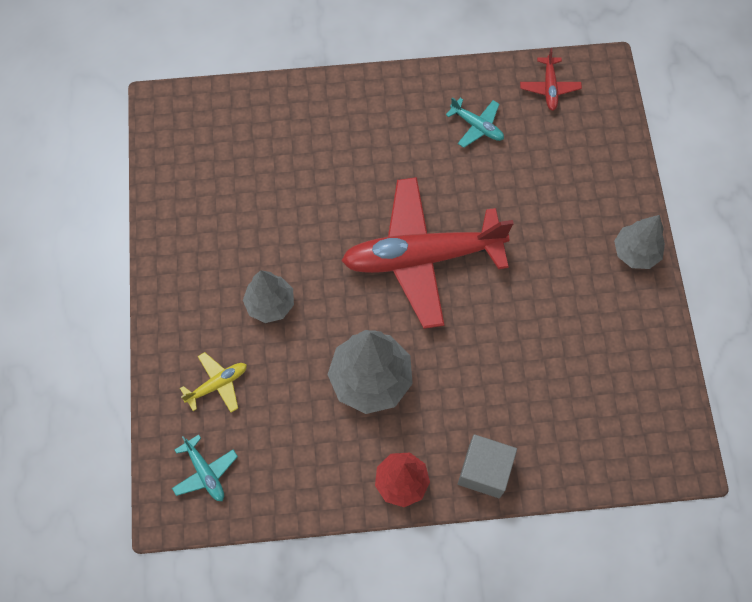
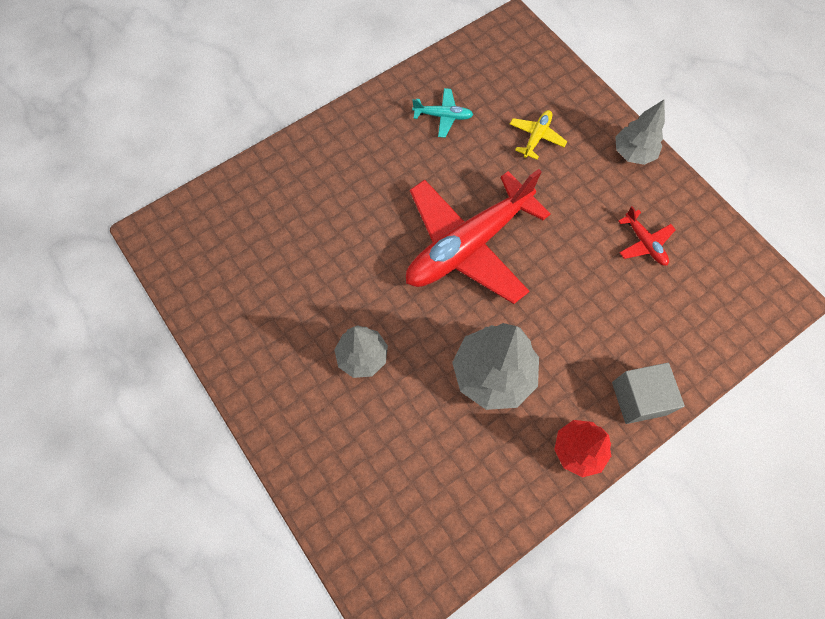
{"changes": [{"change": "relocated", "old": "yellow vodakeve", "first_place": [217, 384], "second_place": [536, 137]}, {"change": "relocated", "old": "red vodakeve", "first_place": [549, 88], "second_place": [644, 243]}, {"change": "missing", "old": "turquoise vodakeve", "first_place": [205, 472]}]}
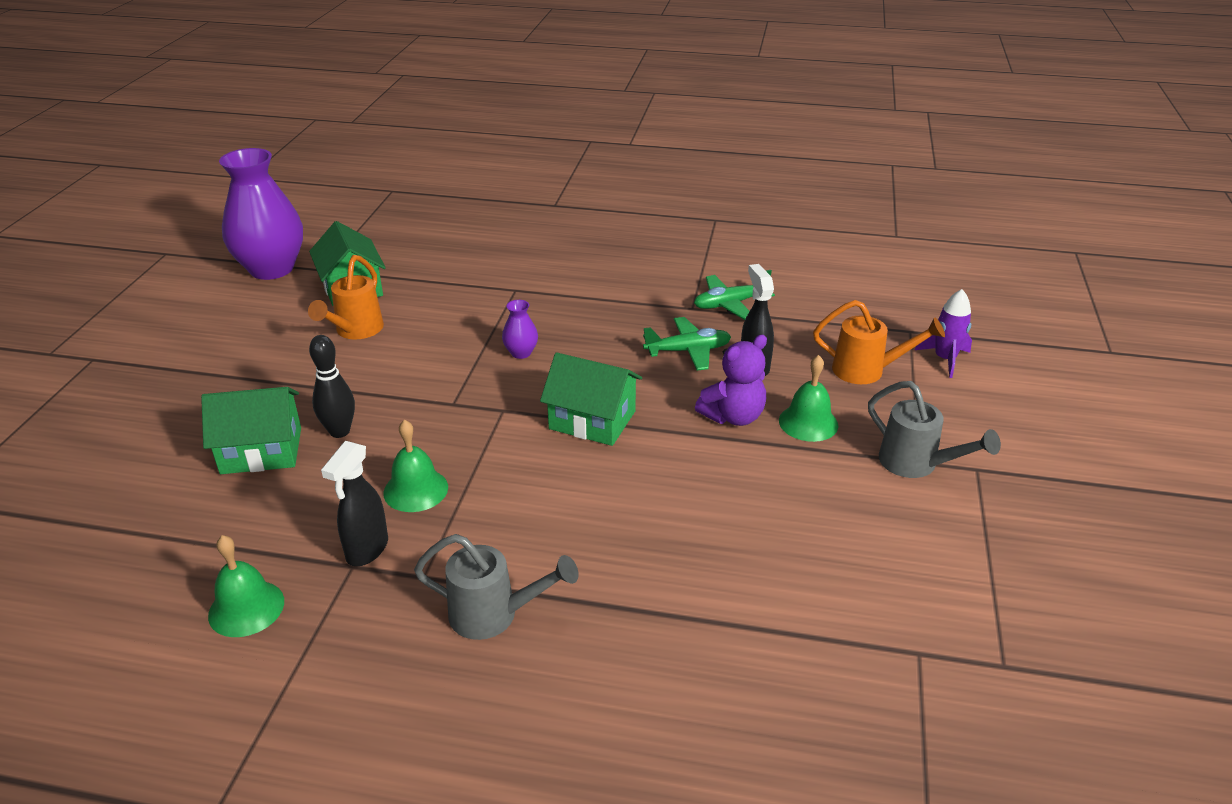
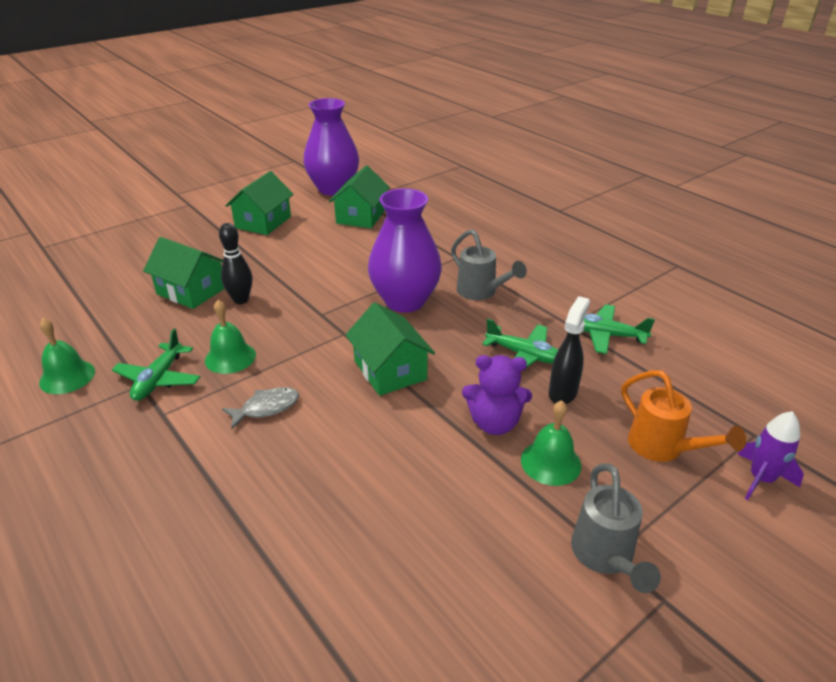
{"changes": [{"change": "exchanged", "old": "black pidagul", "new": "green vodakeve", "first_place": [366, 550], "second_place": [159, 379]}, {"change": "appeared", "new": "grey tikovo", "second_place": [266, 408]}, {"change": "appeared", "new": "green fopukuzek", "second_place": [263, 222]}, {"change": "size", "old": "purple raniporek", "first_place": [521, 353], "second_place": [405, 301], "factor": 2.4}, {"change": "relocated", "old": "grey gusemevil", "first_place": [495, 615], "second_place": [481, 293]}, {"change": "missing", "old": "orange gusemevil", "first_place": [355, 331]}]}
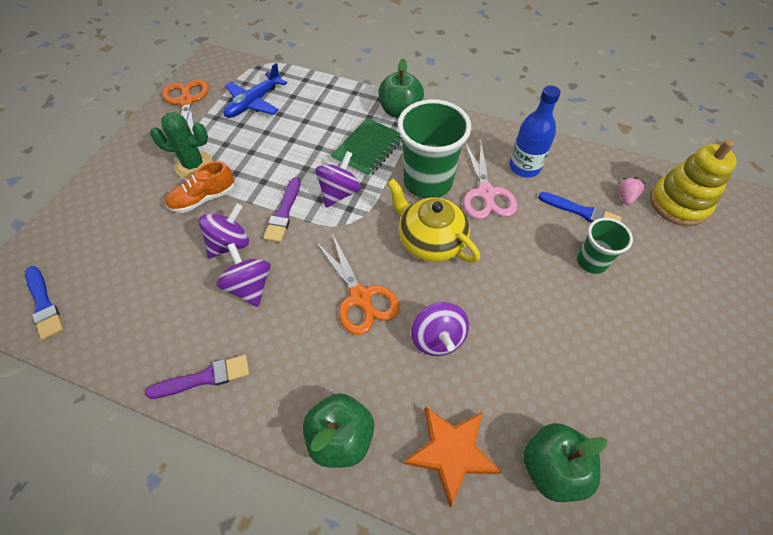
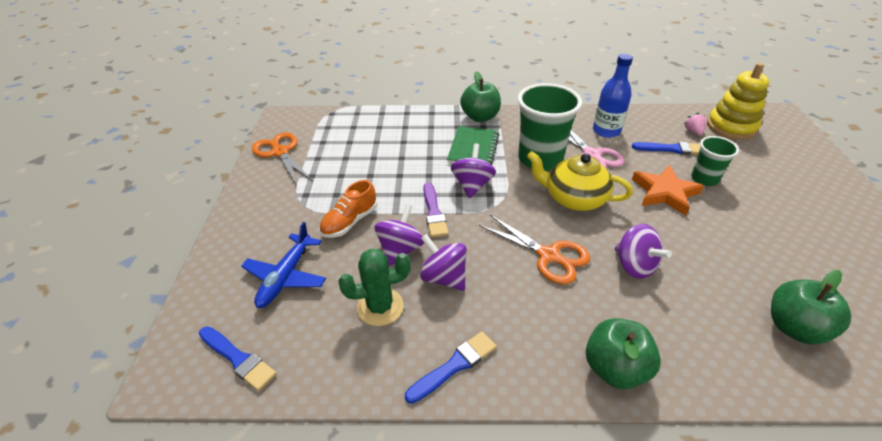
{"changes": [{"change": "relocated", "old": "blue vodakeve", "first_place": [254, 102], "second_place": [286, 277]}, {"change": "relocated", "old": "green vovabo", "first_place": [194, 165], "second_place": [380, 307]}, {"change": "colour", "old": "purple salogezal", "new": "blue salogezal", "first_place": [204, 378], "second_place": [454, 365]}, {"change": "relocated", "old": "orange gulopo", "first_place": [451, 452], "second_place": [664, 192]}]}
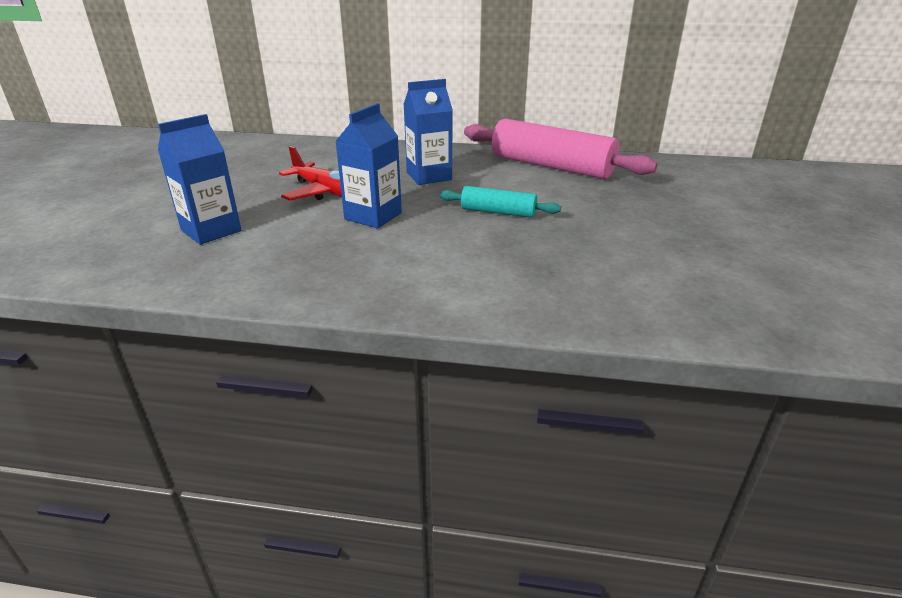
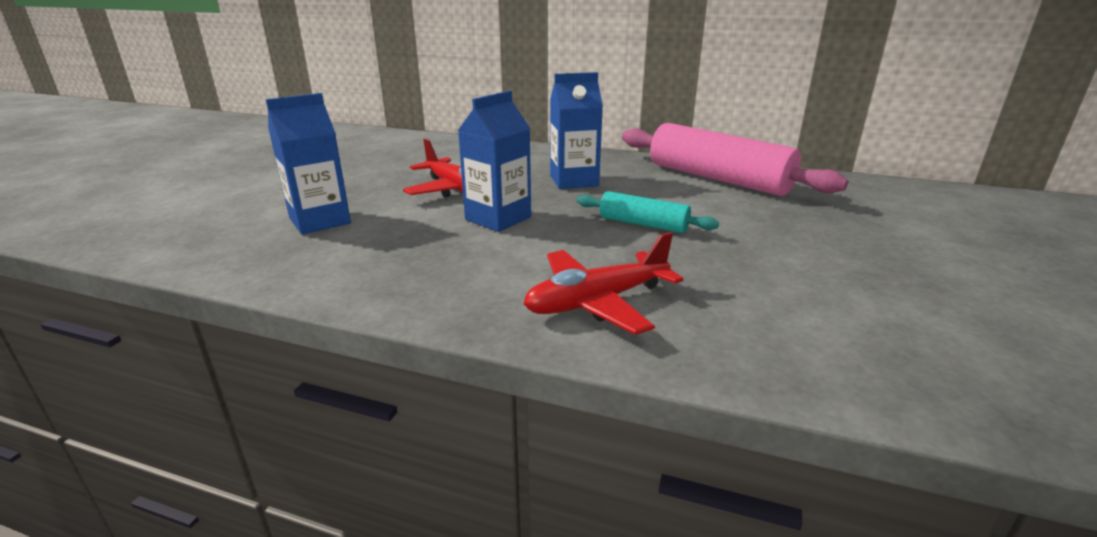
{"changes": [{"change": "appeared", "new": "red vodakeve", "second_place": [597, 302]}]}
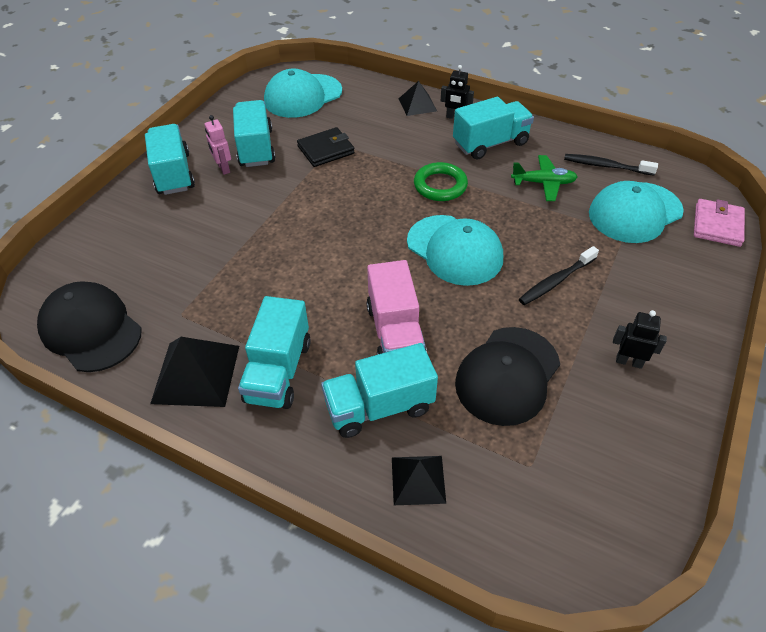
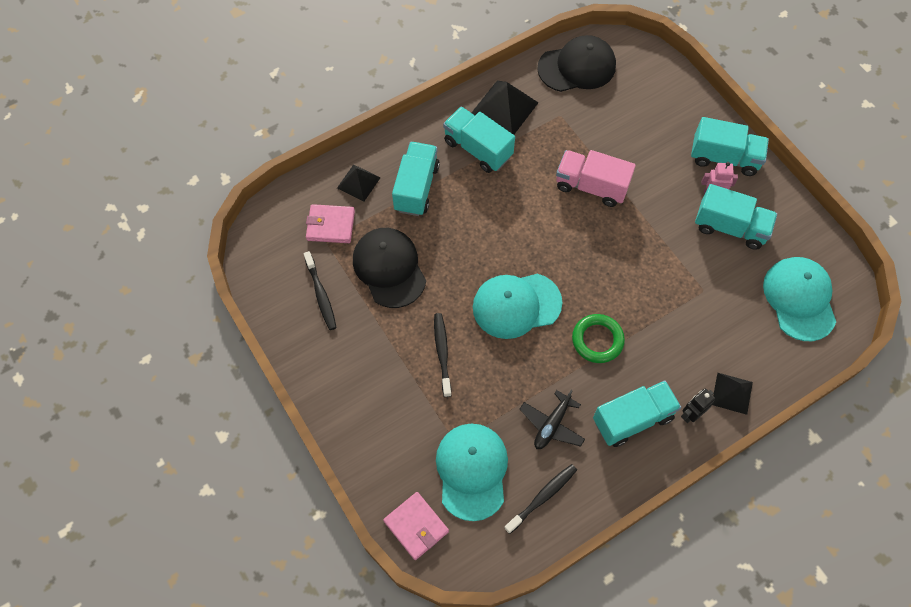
{"changes": [{"change": "appeared", "new": "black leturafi", "second_place": [321, 294]}, {"change": "appeared", "new": "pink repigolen", "second_place": [330, 225]}, {"change": "colour", "old": "green vodakeve", "new": "black vodakeve", "first_place": [543, 183], "second_place": [552, 425]}, {"change": "relocated", "old": "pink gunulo", "first_place": [395, 332], "second_place": [591, 186]}, {"change": "spun", "old": "turquoise gunulo", "first_place": [490, 143], "second_place": [632, 419], "degrees": -120}, {"change": "missing", "old": "black repigolen", "first_place": [326, 150]}, {"change": "missing", "old": "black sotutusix", "first_place": [629, 361]}]}
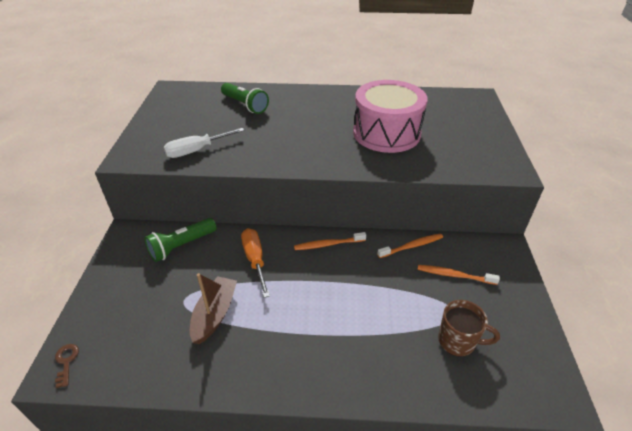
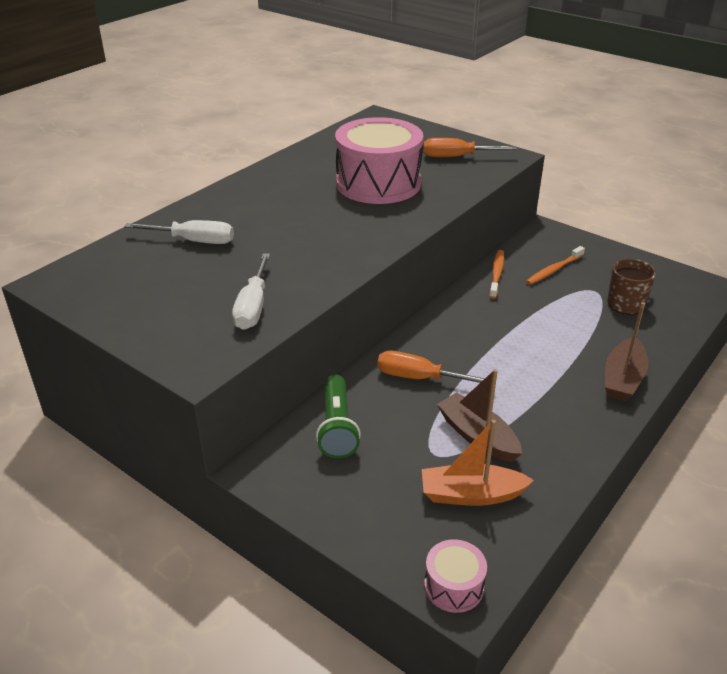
{"changes": [{"change": "exchanged", "old": "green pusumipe", "new": "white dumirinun", "first_place": [245, 105], "second_place": [193, 241]}, {"change": "appeared", "new": "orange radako", "second_place": [471, 494]}, {"change": "appeared", "new": "orange dumirinun", "second_place": [457, 157]}, {"change": "exchanged", "old": "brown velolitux", "new": "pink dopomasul", "first_place": [66, 362], "second_place": [453, 586]}, {"change": "appeared", "new": "brown radako", "second_place": [623, 379]}, {"change": "missing", "old": "orange leturafi", "first_place": [328, 244]}]}
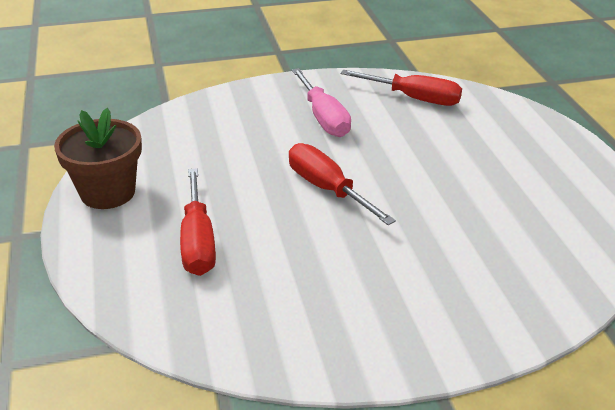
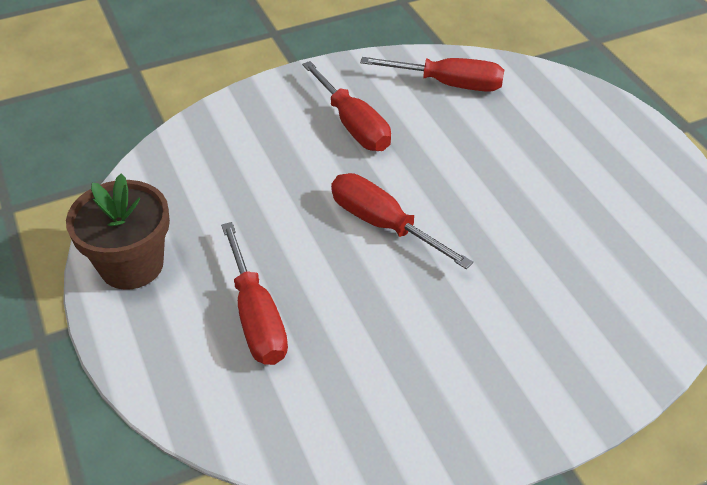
{"changes": [{"change": "colour", "old": "pink dumirinun", "new": "red dumirinun", "first_place": [323, 118], "second_place": [353, 125]}]}
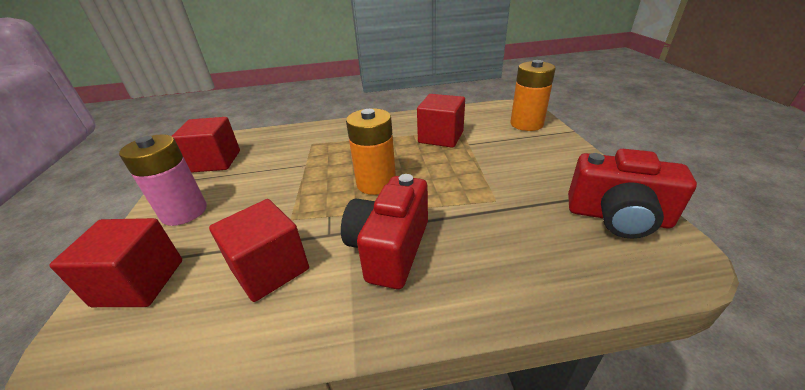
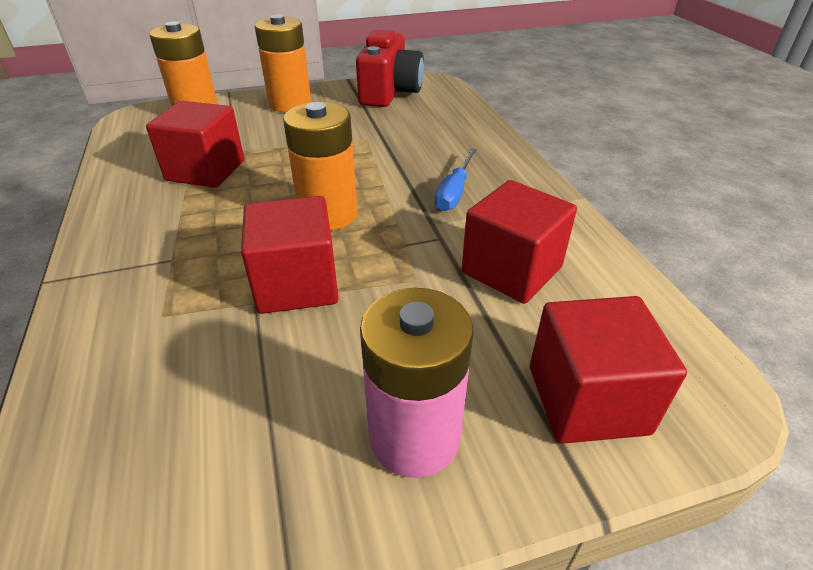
{"changes": [{"change": "relocated", "old": "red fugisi", "first_place": [215, 161], "second_place": [297, 284]}, {"change": "appeared", "new": "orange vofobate", "second_place": [290, 104]}, {"change": "exchanged", "old": "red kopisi", "new": "blue dumirinun", "first_place": [390, 248], "second_place": [454, 192]}]}
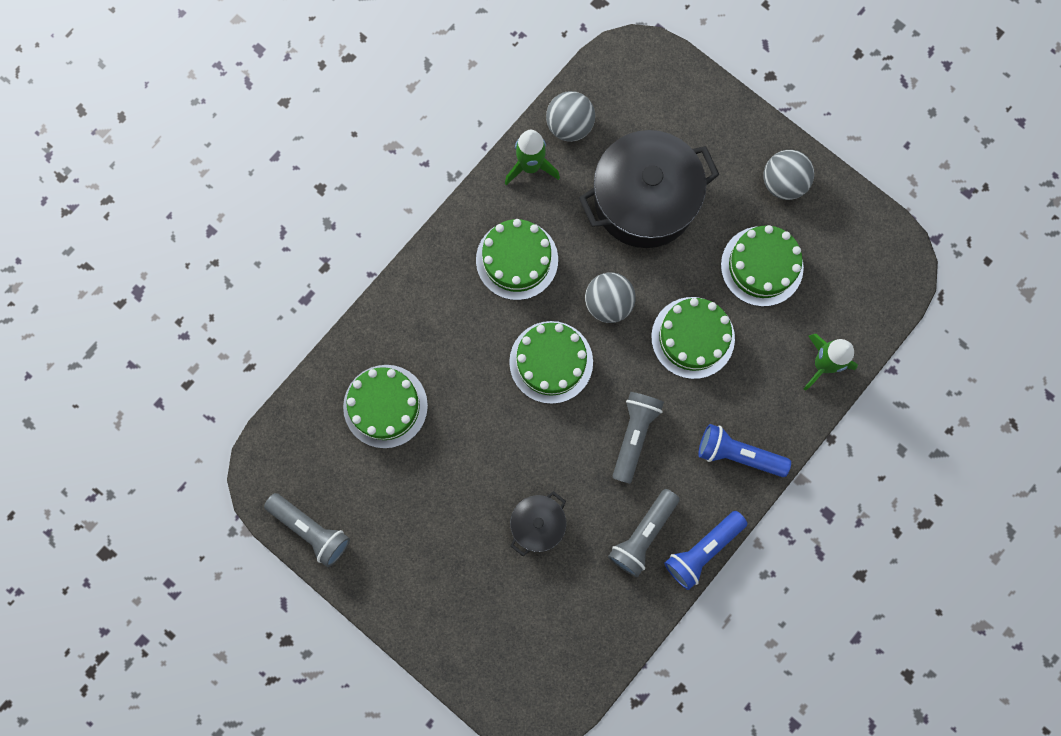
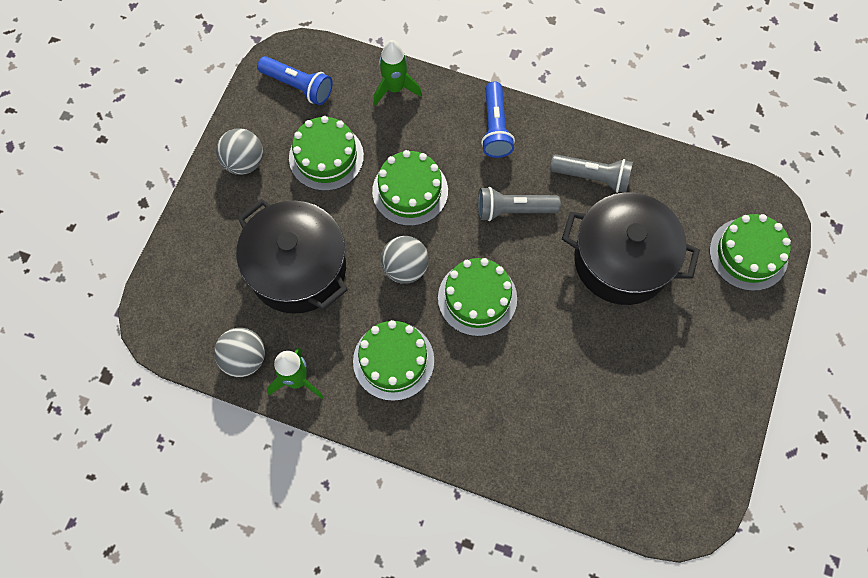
{"changes": [{"change": "relocated", "old": "blue pusumipe", "first_place": [702, 550], "second_place": [298, 86]}, {"change": "size", "old": "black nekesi", "first_place": [538, 524], "second_place": [622, 261], "factor": 2.06}, {"change": "relocated", "old": "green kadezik", "first_place": [385, 406], "second_place": [748, 254]}, {"change": "missing", "old": "grey pusumipe", "first_place": [311, 529]}]}
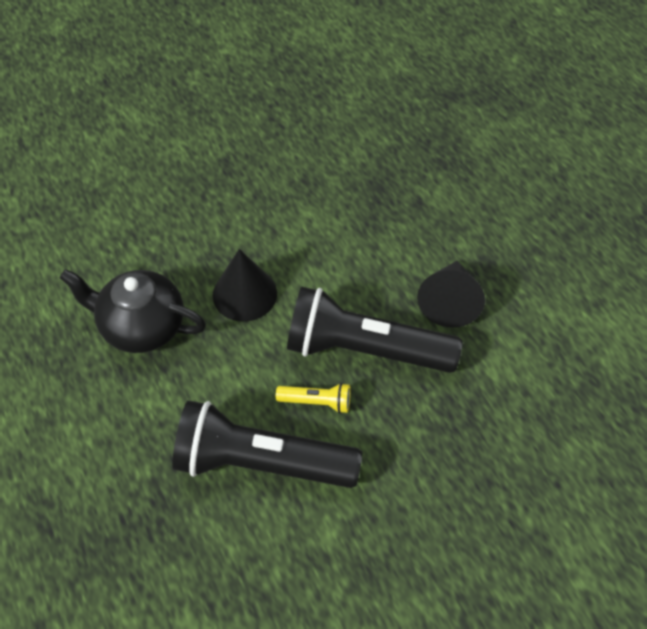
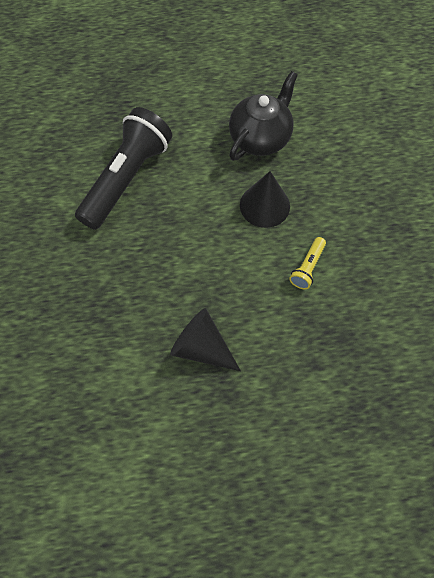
{"changes": [{"change": "relocated", "old": "yellow pusumipe", "first_place": [316, 402], "second_place": [307, 267]}, {"change": "missing", "old": "black pusumipe", "first_place": [365, 349]}]}
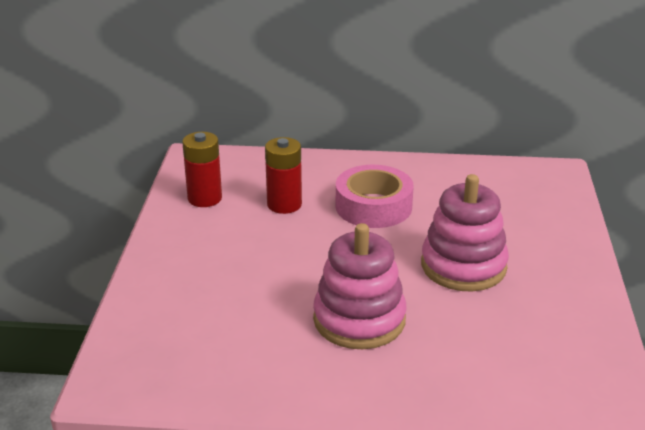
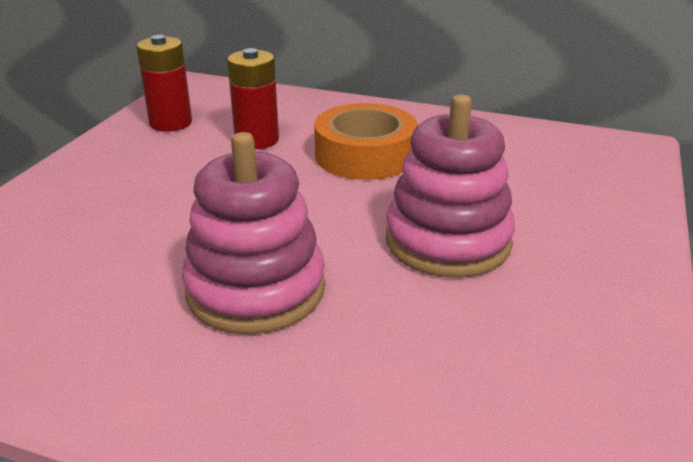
{"changes": [{"change": "colour", "old": "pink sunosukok", "new": "orange sunosukok", "first_place": [373, 206], "second_place": [365, 155]}]}
